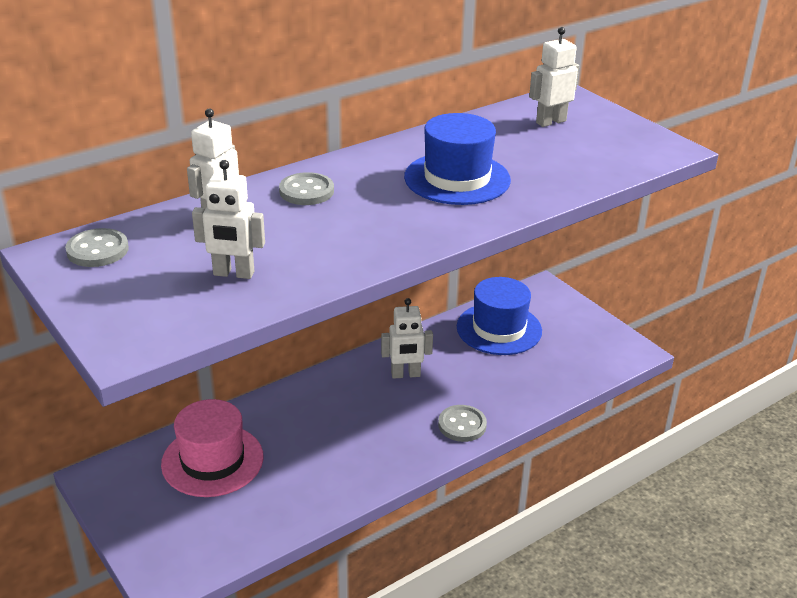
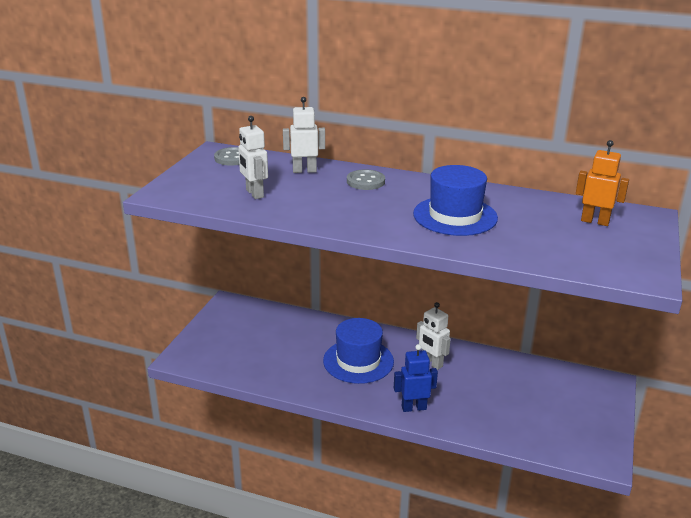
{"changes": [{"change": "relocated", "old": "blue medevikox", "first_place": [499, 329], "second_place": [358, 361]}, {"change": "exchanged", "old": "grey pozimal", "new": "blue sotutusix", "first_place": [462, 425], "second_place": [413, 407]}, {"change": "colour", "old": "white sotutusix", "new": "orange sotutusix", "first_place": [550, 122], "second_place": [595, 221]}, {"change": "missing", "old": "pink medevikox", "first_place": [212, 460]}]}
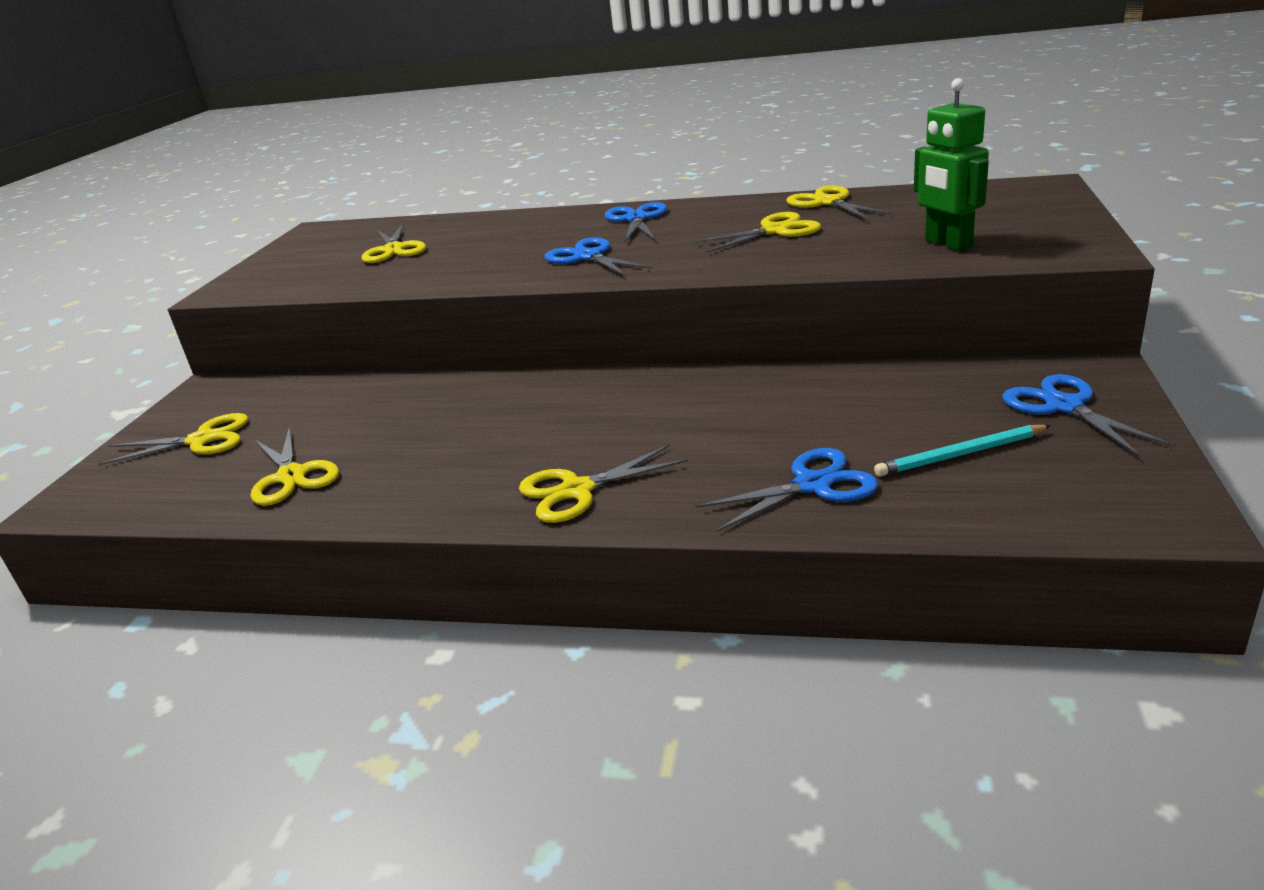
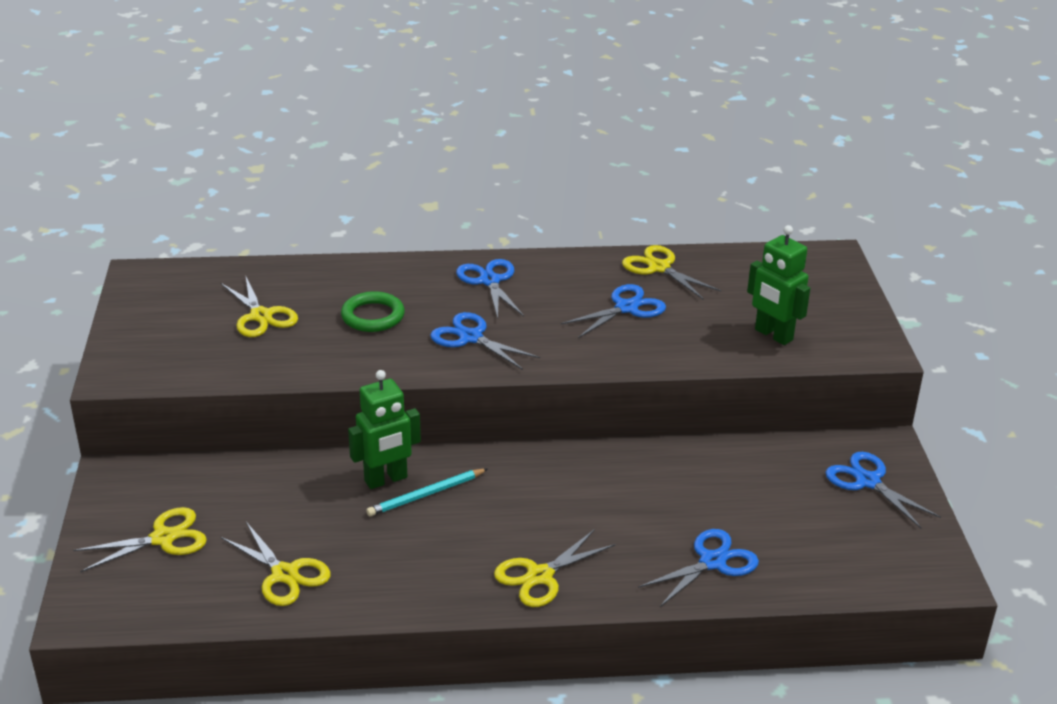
{"changes": [{"change": "appeared", "new": "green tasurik", "second_place": [373, 316]}, {"change": "appeared", "new": "green sotutusix", "second_place": [386, 480]}, {"change": "relocated", "old": "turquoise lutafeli", "first_place": [960, 455], "second_place": [426, 495]}, {"change": "colour", "old": "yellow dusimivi", "new": "blue dusimivi", "first_place": [775, 231], "second_place": [626, 308]}]}
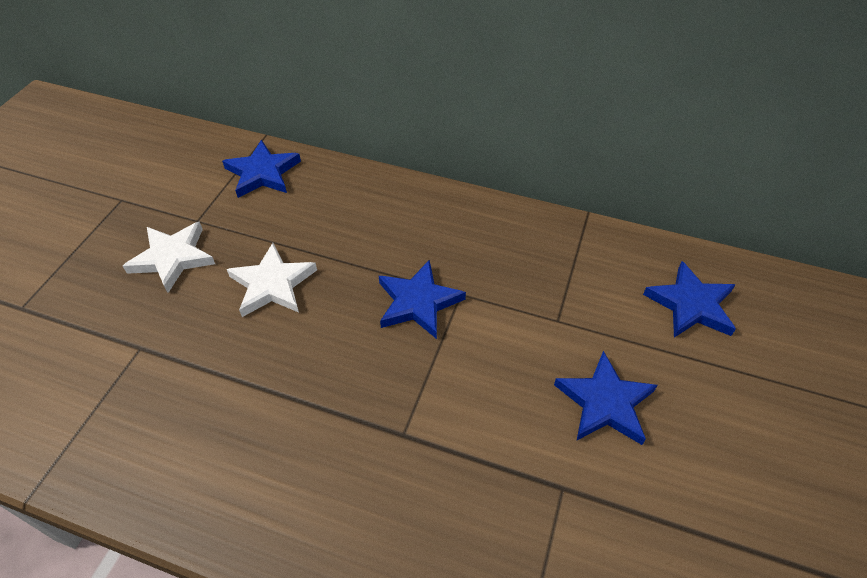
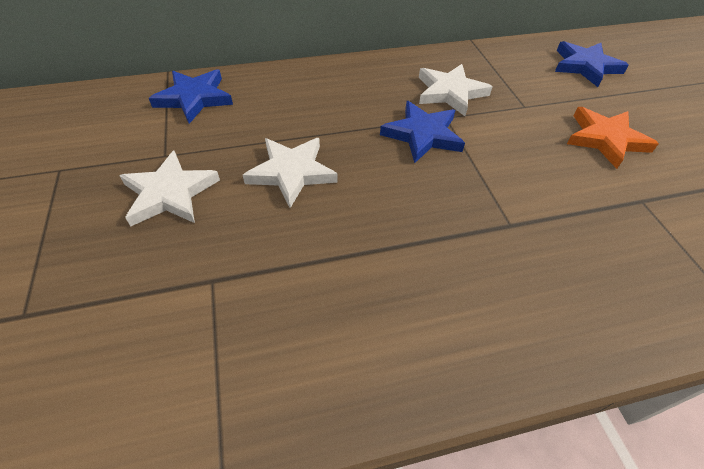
{"changes": [{"change": "appeared", "new": "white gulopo", "second_place": [450, 92]}, {"change": "colour", "old": "blue gulopo", "new": "orange gulopo", "first_place": [605, 402], "second_place": [605, 139]}]}
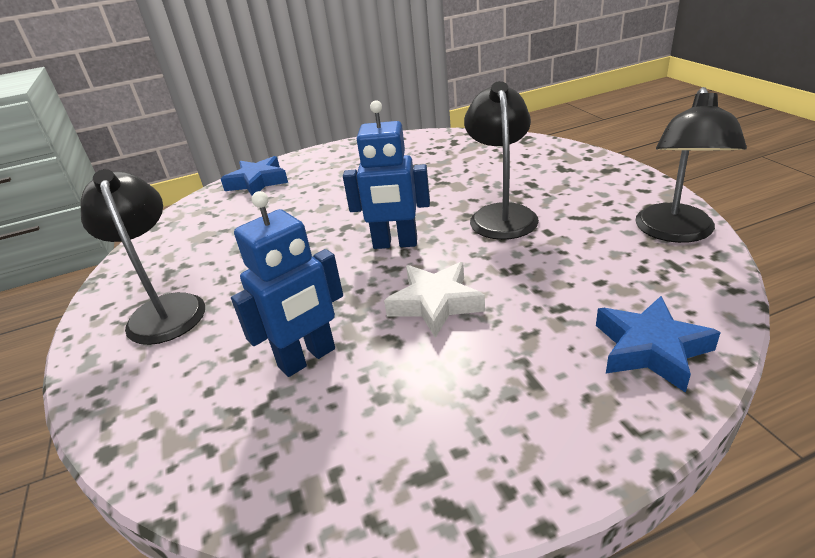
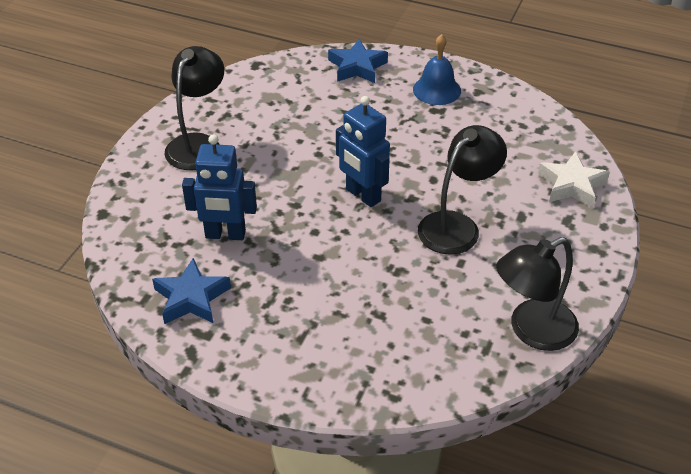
{"changes": [{"change": "relocated", "old": "blue gulopo", "first_place": [650, 349], "second_place": [191, 298]}, {"change": "appeared", "new": "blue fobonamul", "second_place": [436, 90]}, {"change": "relocated", "old": "white gulopo", "first_place": [435, 303], "second_place": [571, 185]}]}
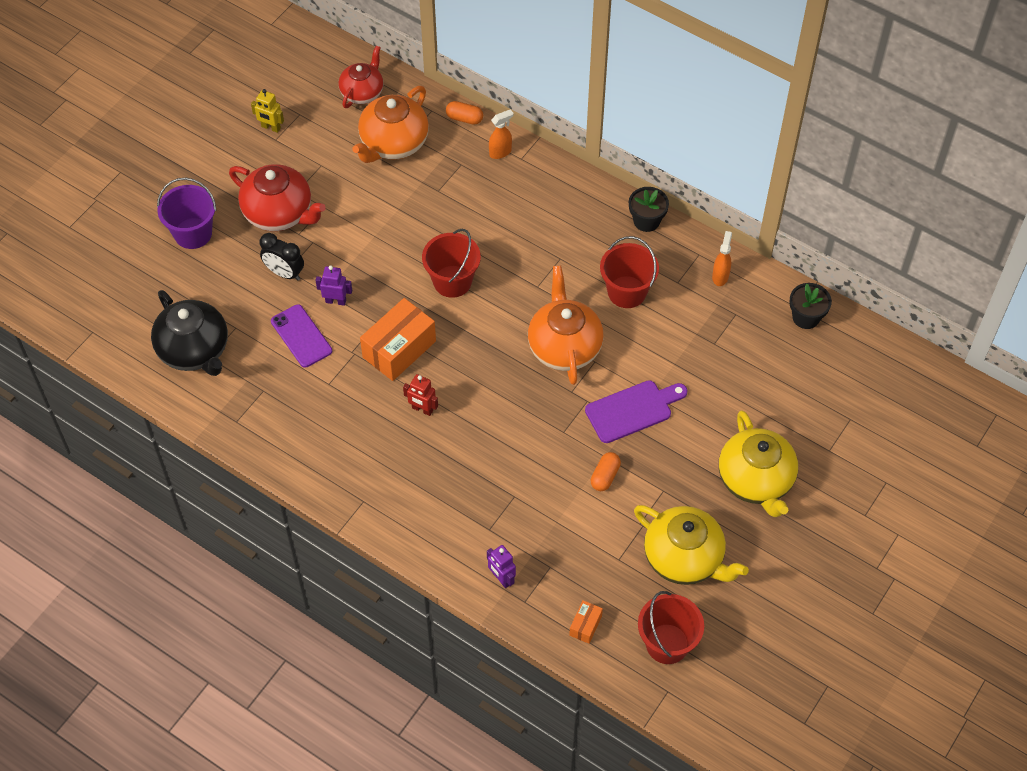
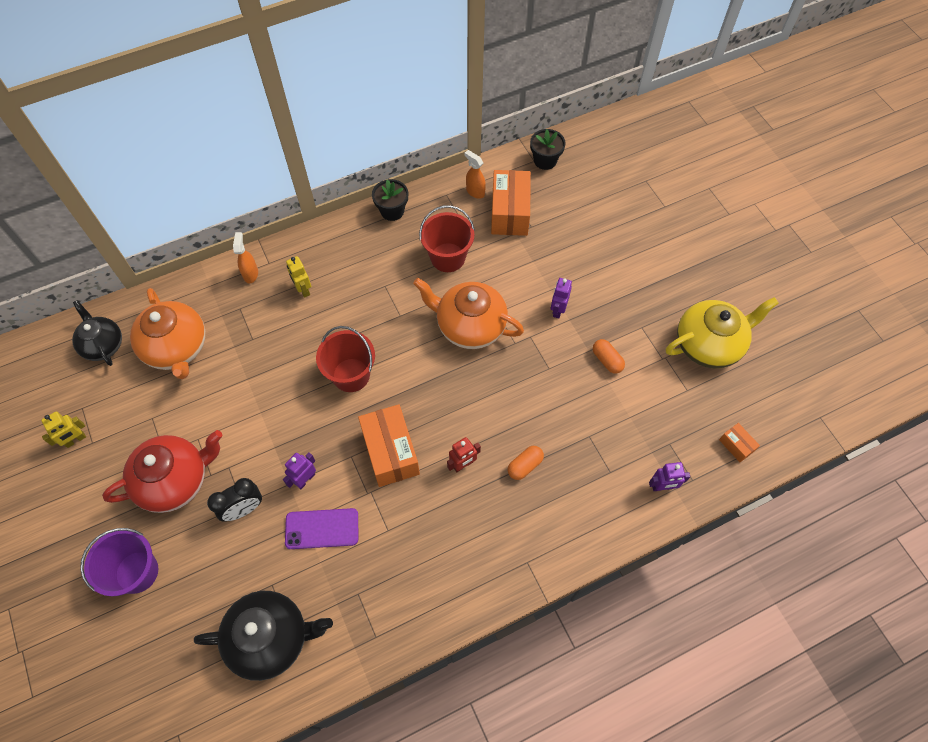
{"changes": [{"change": "colour", "old": "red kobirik", "new": "black kobirik", "first_place": [362, 92], "second_place": [103, 345]}, {"change": "appeared", "new": "yellow sotutusix", "second_place": [303, 289]}, {"change": "appeared", "new": "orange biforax", "second_place": [509, 213]}, {"change": "relocated", "old": "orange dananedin", "first_place": [464, 118], "second_place": [525, 465]}, {"change": "exchanged", "old": "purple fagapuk", "new": "purple sotutusix", "first_place": [632, 410], "second_place": [558, 310]}, {"change": "missing", "old": "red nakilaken", "first_place": [667, 643]}, {"change": "missing", "old": "yellow kobirik", "first_place": [755, 480]}]}
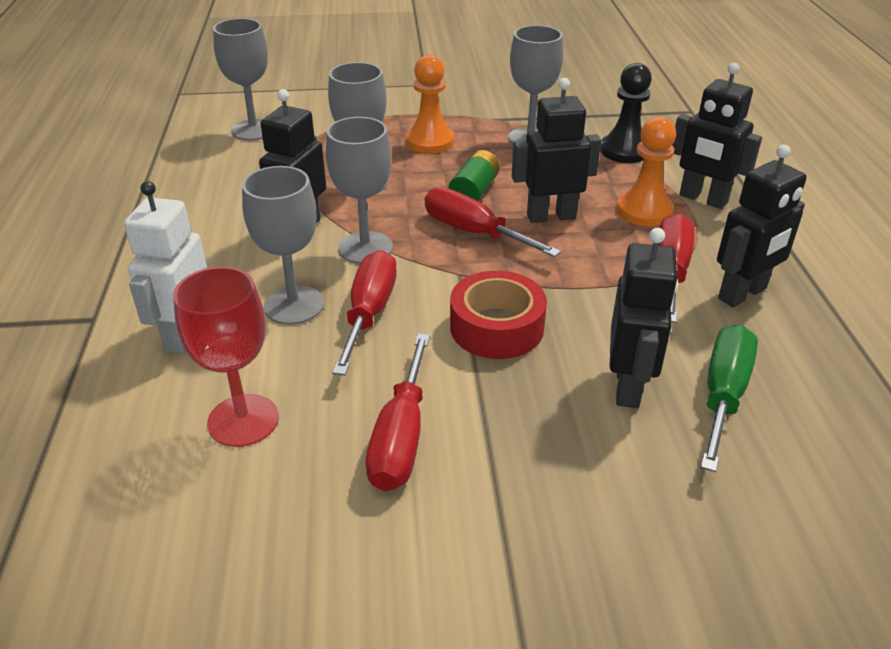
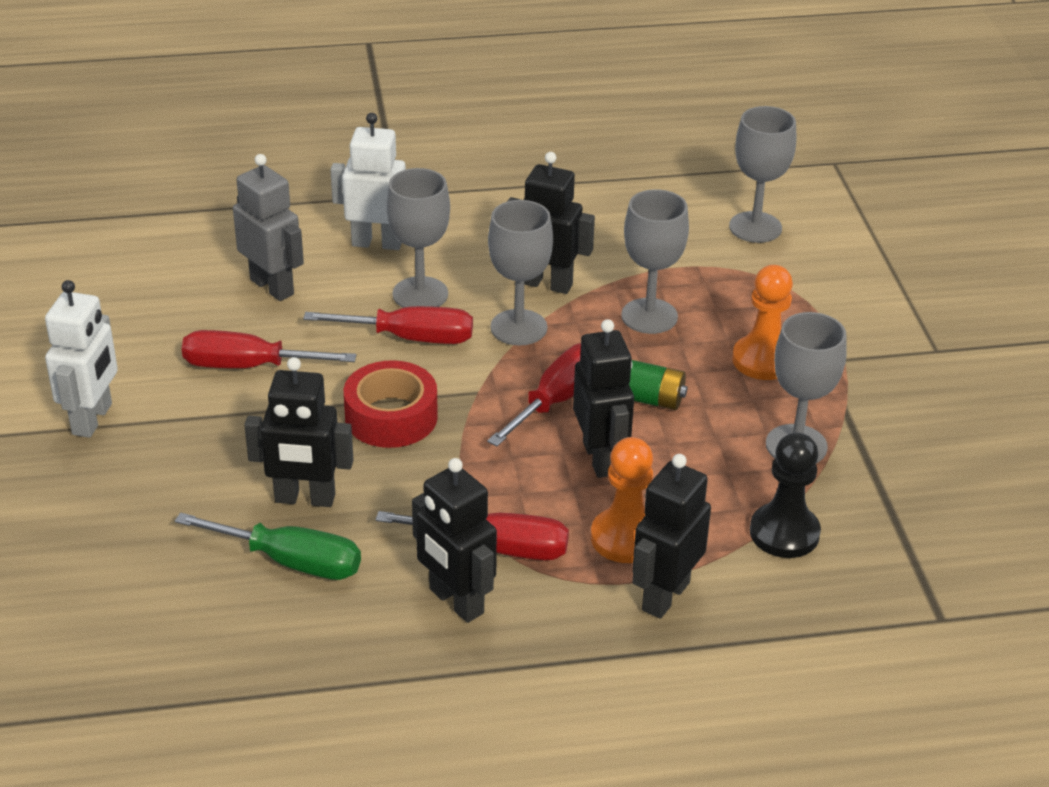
{"changes": [{"change": "appeared", "new": "white sotutusix", "second_place": [93, 419]}, {"change": "exchanged", "old": "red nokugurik", "new": "grey sotutusix", "first_place": [243, 420], "second_place": [272, 287]}]}
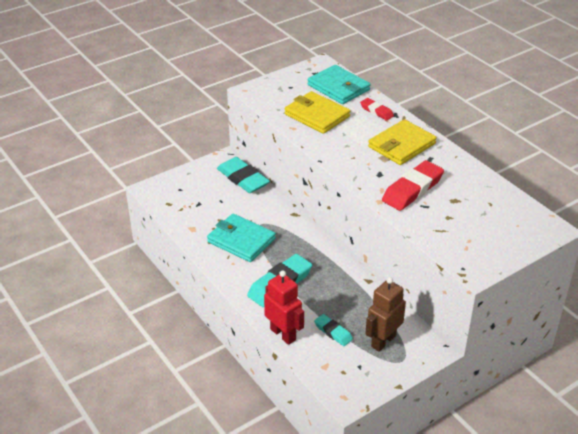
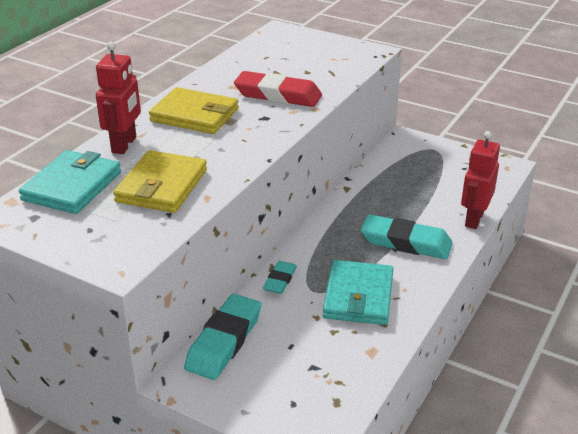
{"changes": [{"change": "exchanged", "old": "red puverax", "new": "red sotutusix", "first_place": [376, 111], "second_place": [124, 145]}, {"change": "relocated", "old": "turquoise puverax", "first_place": [333, 332], "second_place": [280, 280]}, {"change": "missing", "old": "brown sotutusix", "first_place": [383, 341]}]}
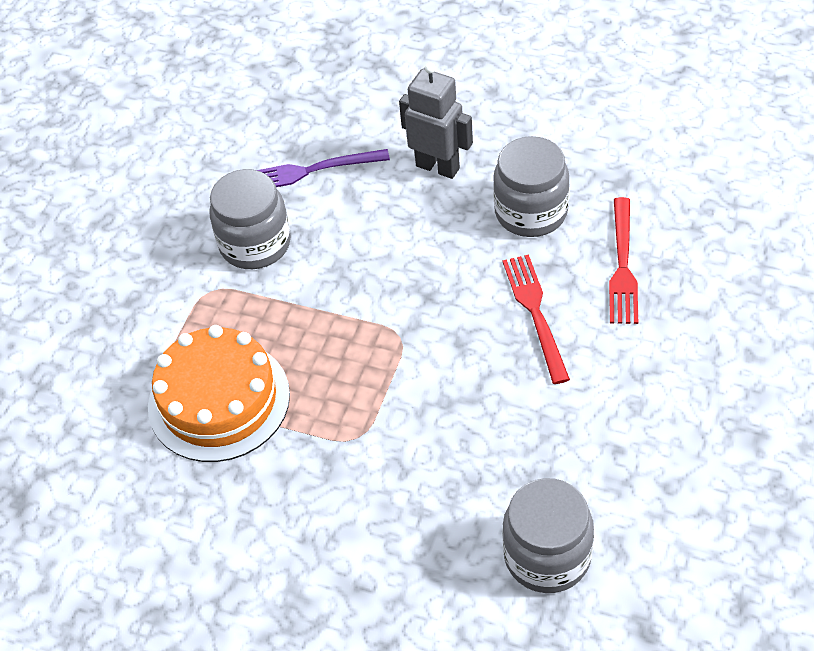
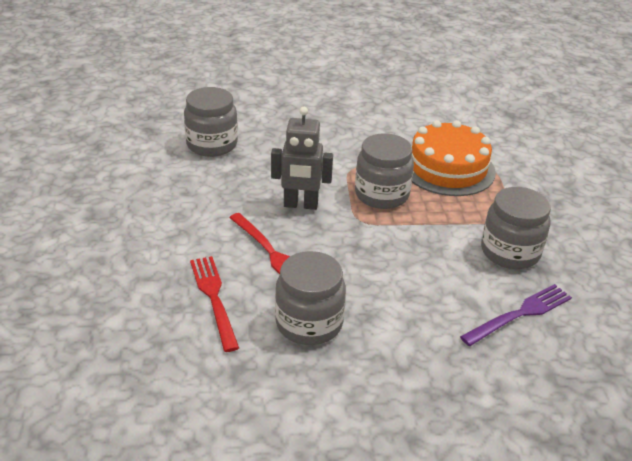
{"changes": [{"change": "relocated", "old": "grey sotutusix", "first_place": [438, 167], "second_place": [300, 205]}, {"change": "appeared", "new": "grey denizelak", "second_place": [381, 194]}]}
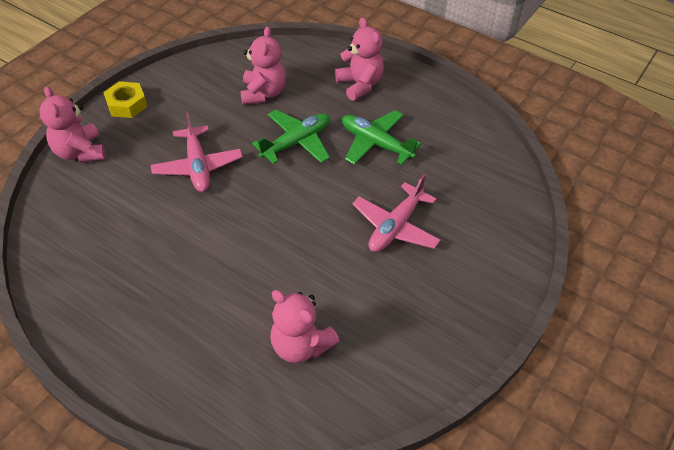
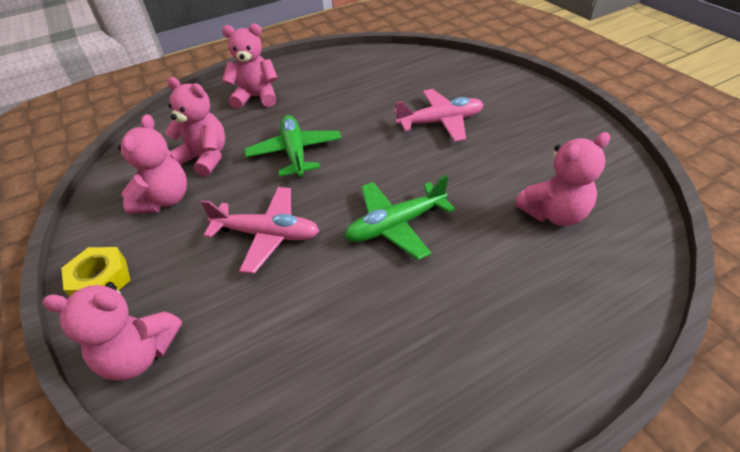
{"changes": [{"change": "appeared", "new": "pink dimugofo", "second_place": [164, 200]}, {"change": "relocated", "old": "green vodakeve", "first_place": [375, 143], "second_place": [395, 225]}, {"change": "spun", "old": "pink vodakeve", "first_place": [395, 226], "second_place": [440, 122], "degrees": -75}]}
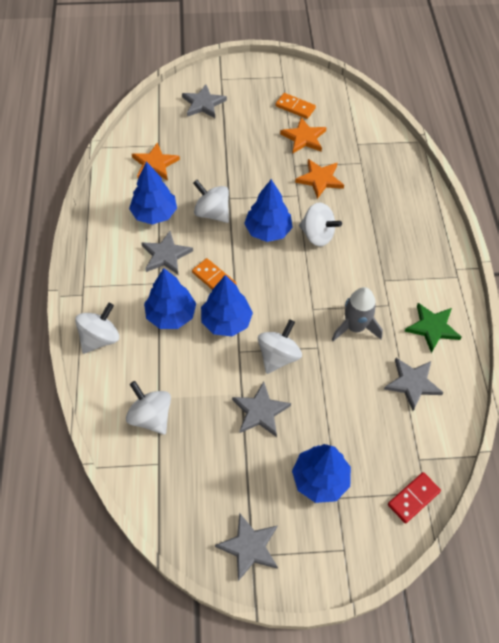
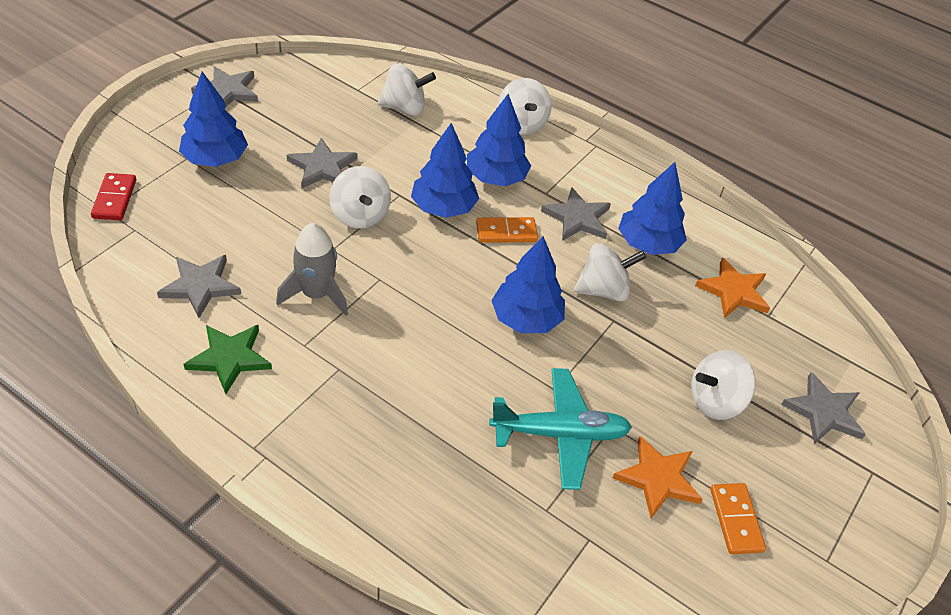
{"changes": [{"change": "exchanged", "old": "orange gulopo", "new": "turquoise vodakeve", "first_place": [320, 179], "second_place": [560, 434]}, {"change": "relocated", "old": "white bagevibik", "first_place": [317, 235], "second_place": [715, 401]}, {"change": "spun", "old": "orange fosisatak", "first_place": [295, 107], "second_place": [736, 520], "degrees": -75}]}
